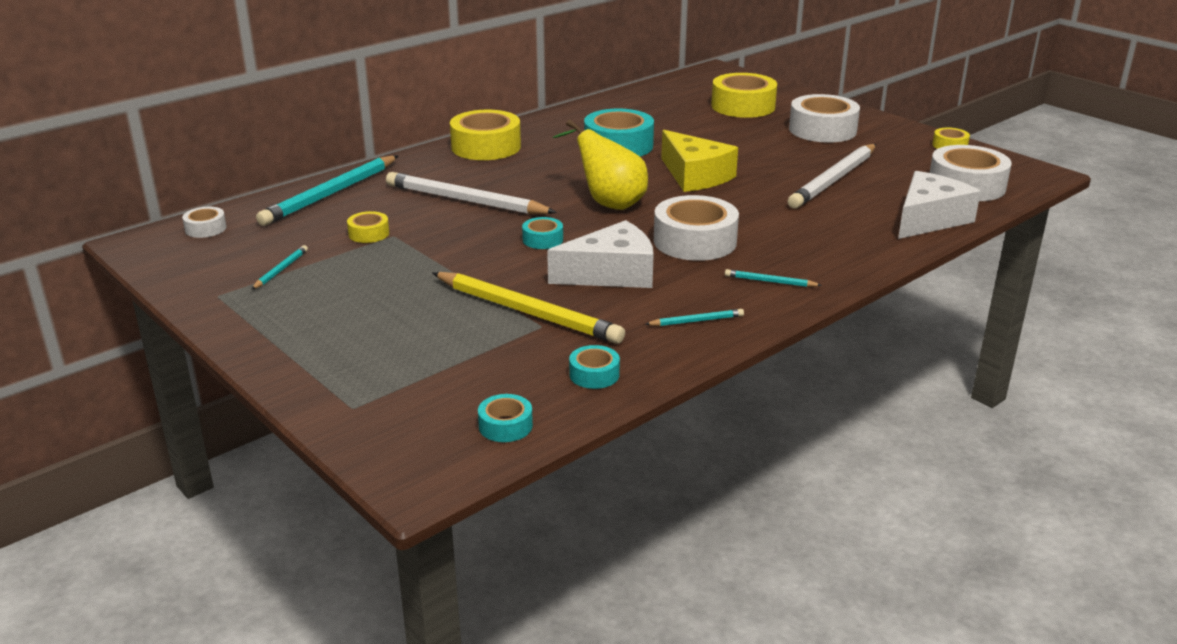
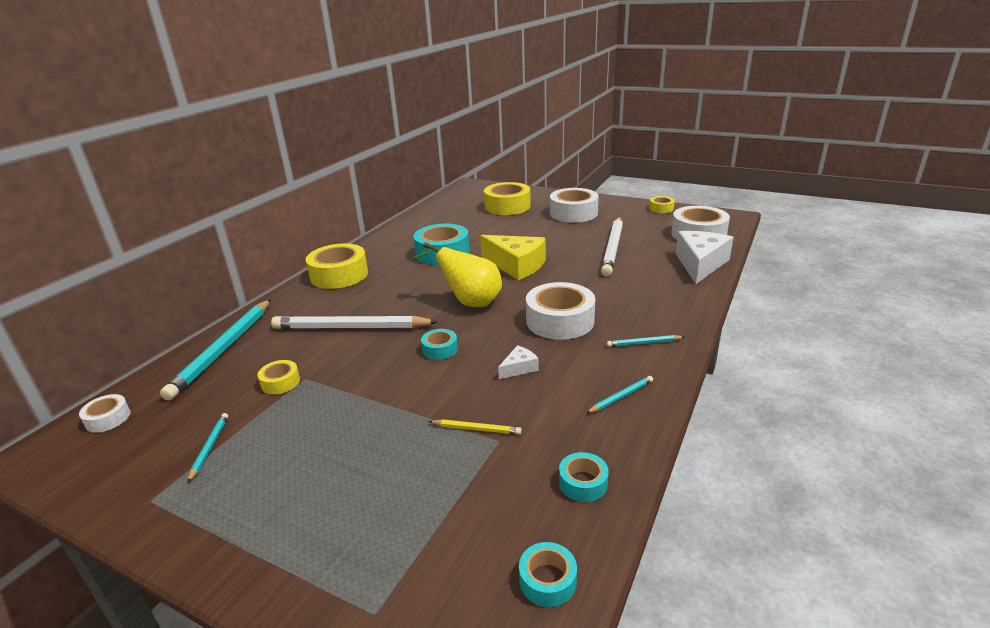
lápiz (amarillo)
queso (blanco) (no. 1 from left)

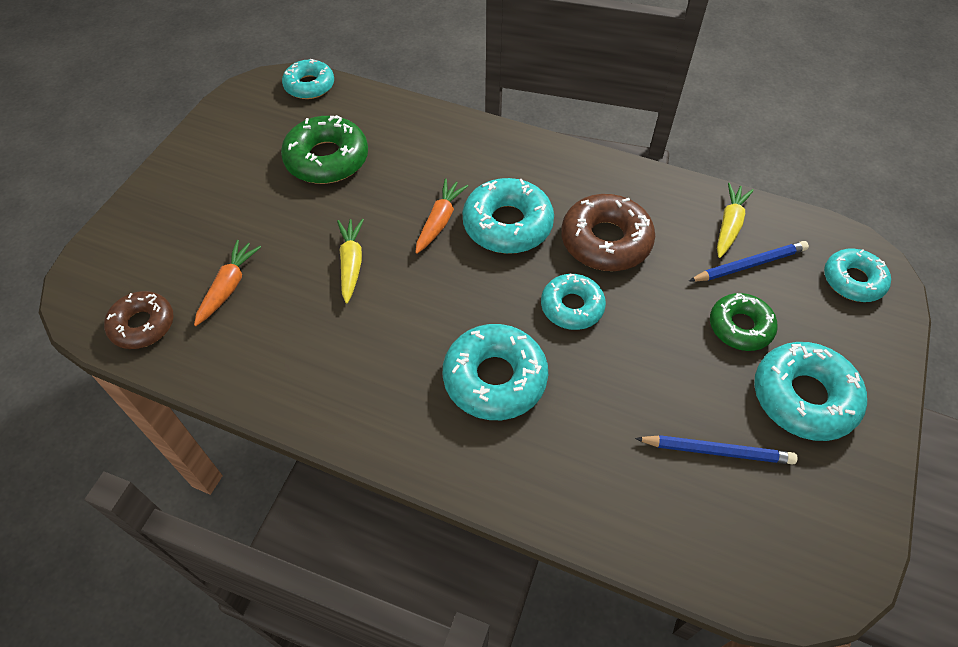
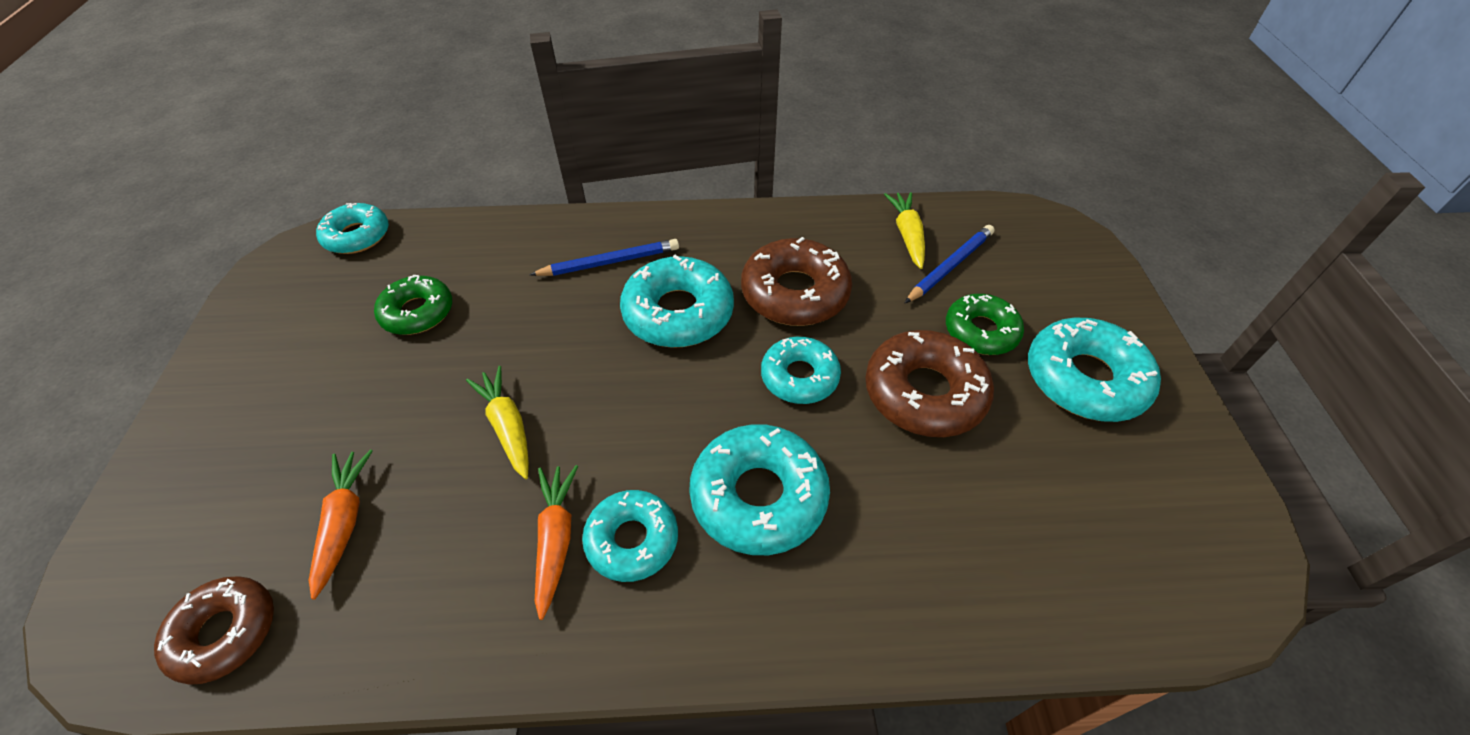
rosquilla (marrón) (no. 3 from left)
zanahoria (naranja) (no. 2 from left)
lápiz (azul) (no. 1 from left)
rosquilla (turquesa) (no. 2 from left)
rosquilla (verde) (no. 1 from left)

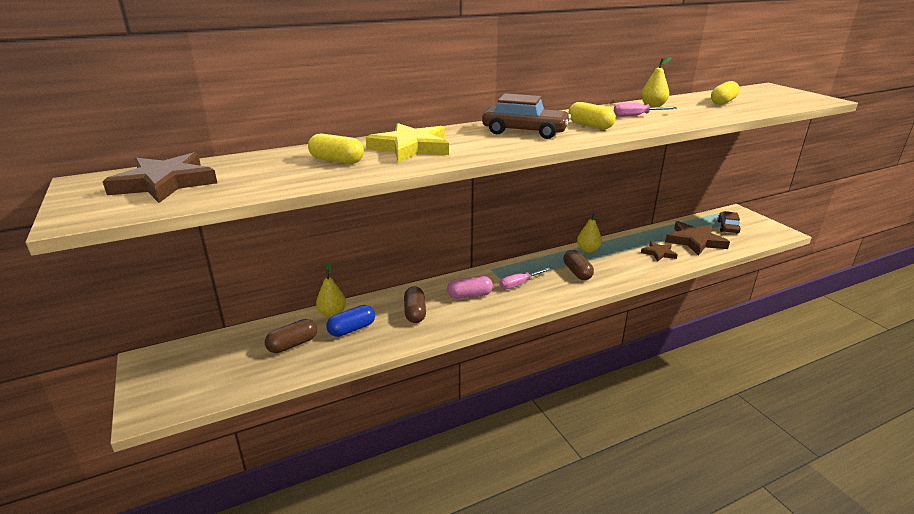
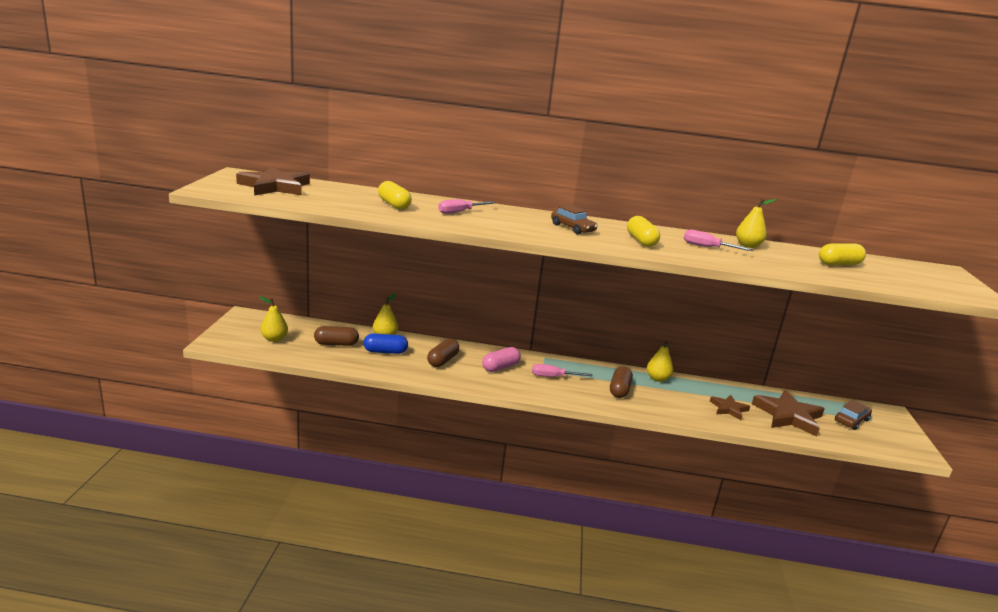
pera (amarillo) (no. 1 from left)
destornillador (rosa) (no. 1 from left)
cápsula (rosa)
coche (marrón) (no. 1 from left)

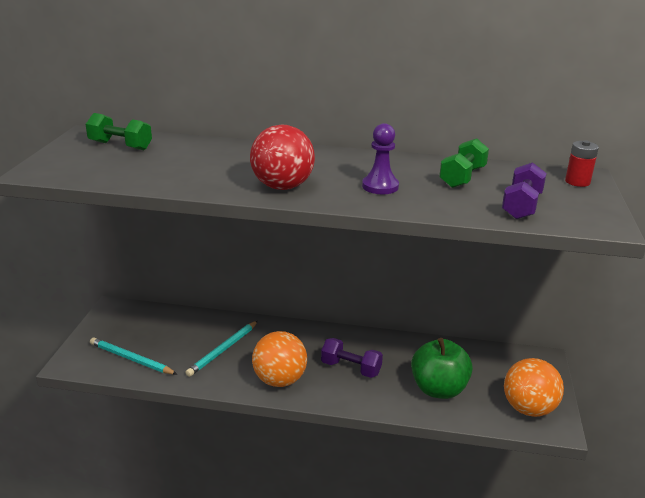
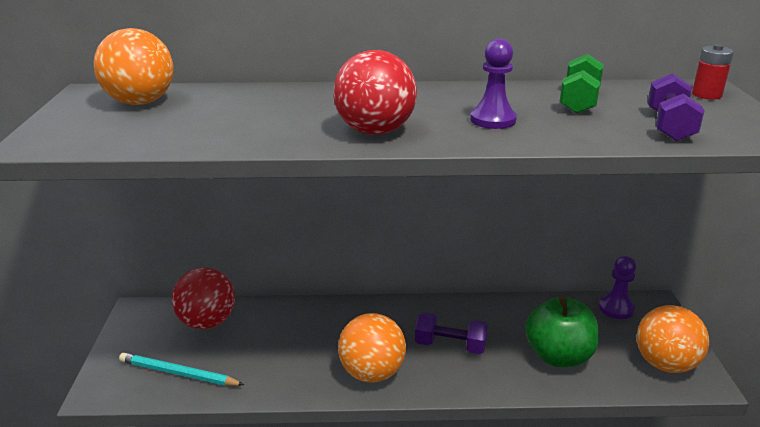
lápiz (turquesa) (no. 2 from left in the first image)
pelota (rojo) (no. 1 from left)
peón (morado) (no. 2 from left)
pelota (naranja) (no. 1 from left)

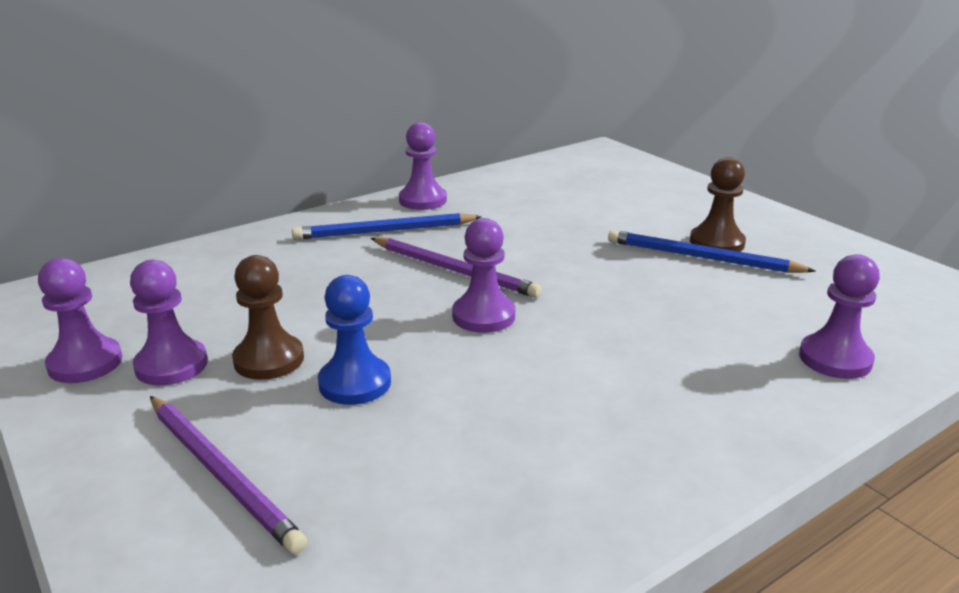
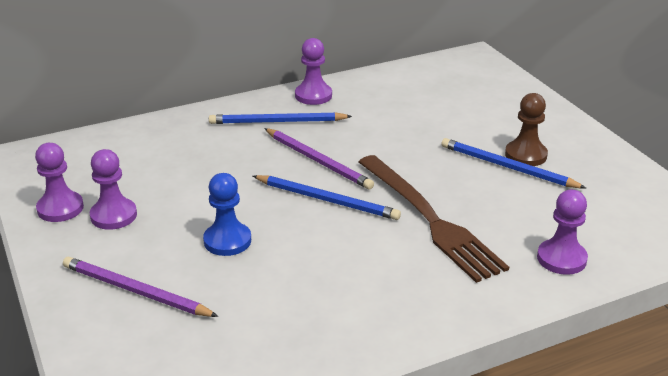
peón (marrón) (no. 1 from left in the first image)
tenedor (marrón)
lápiz (azul) (no. 2 from left)
lápiz (morado) (no. 1 from left)

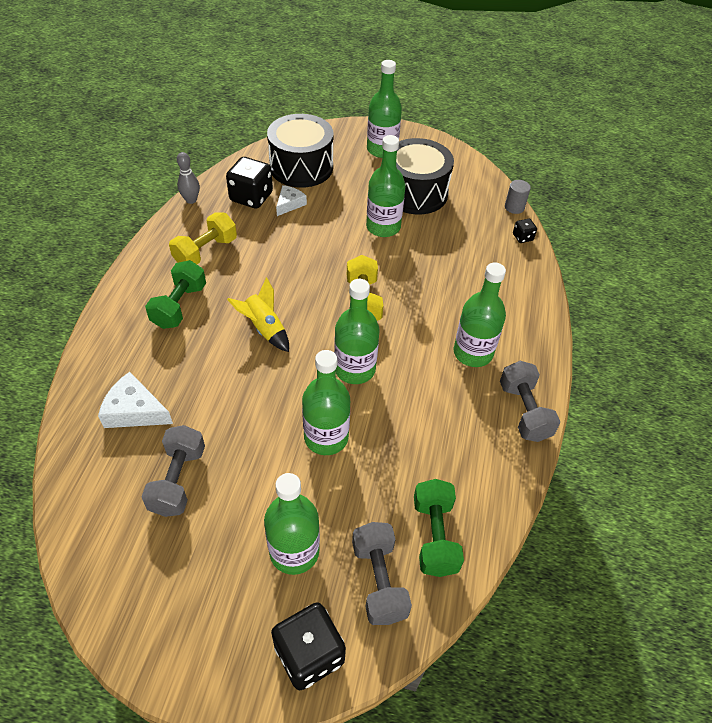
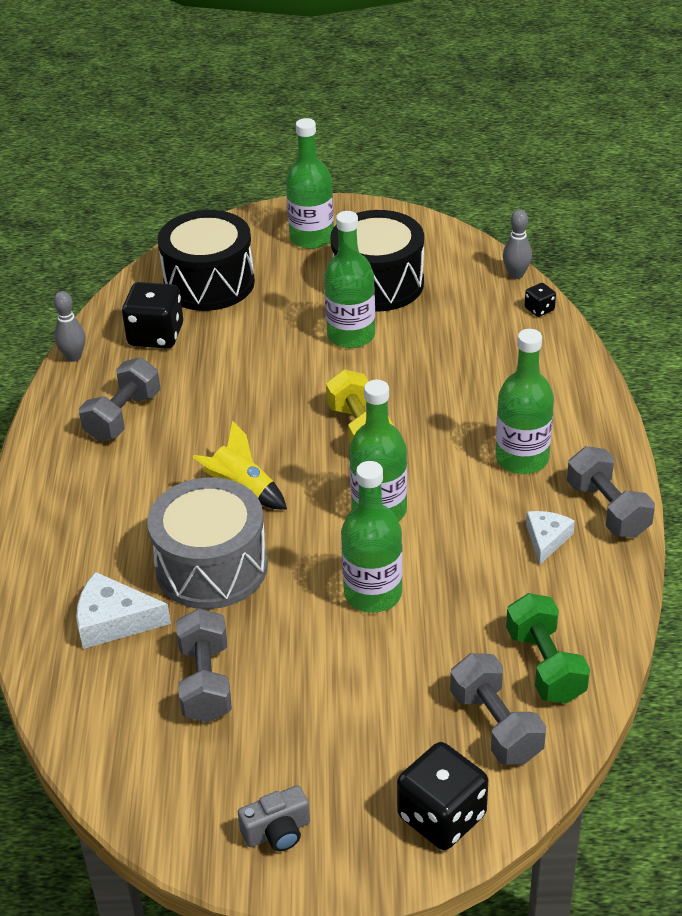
mancuerna (verde) (no. 1 from left in the first image)
botella (verde) (no. 1 from left in the first image)
tambor (gris)
cámara (gris)
queso (blanco) (no. 2 from left)
bolo (gris) (no. 2 from left)
mancuerna (gris) (no. 1 from left)

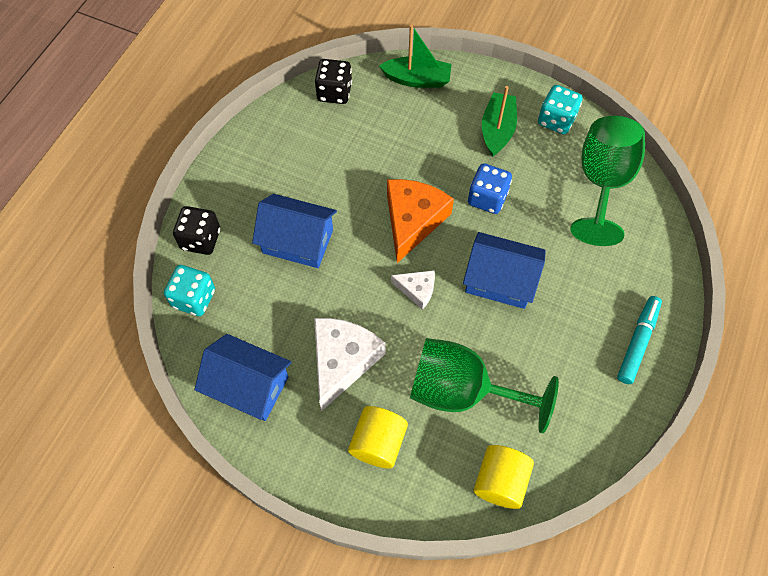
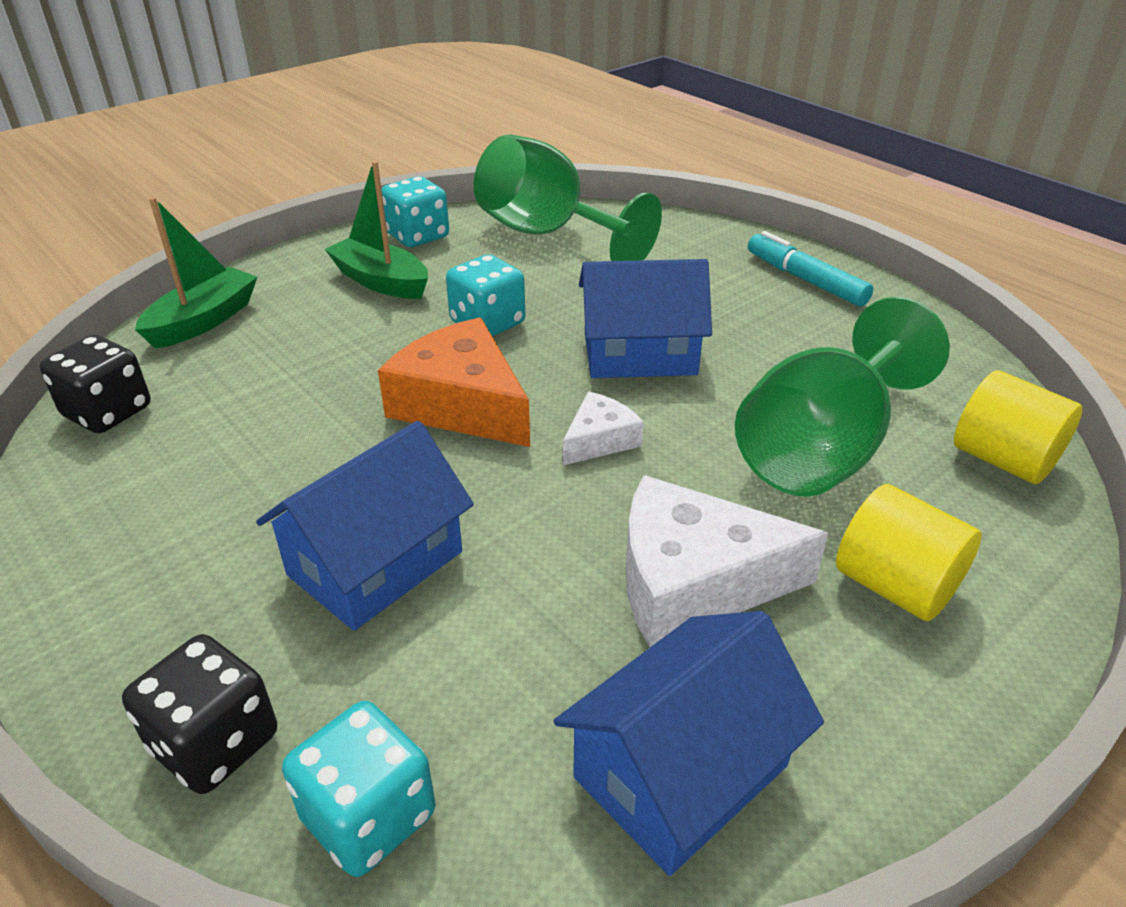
dado (turquesa) (no. 3 from left)
queso (blanco) (no. 2 from left)
casa (azul) (no. 2 from left)

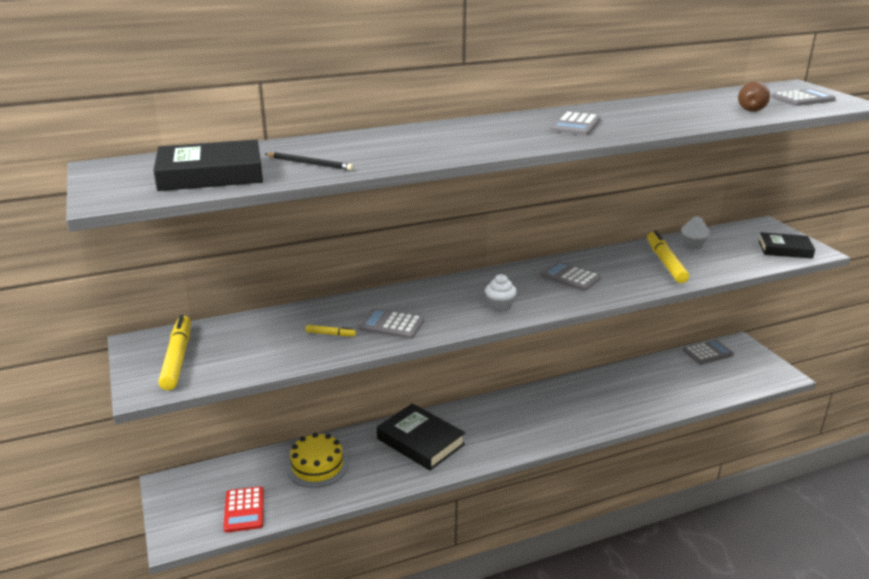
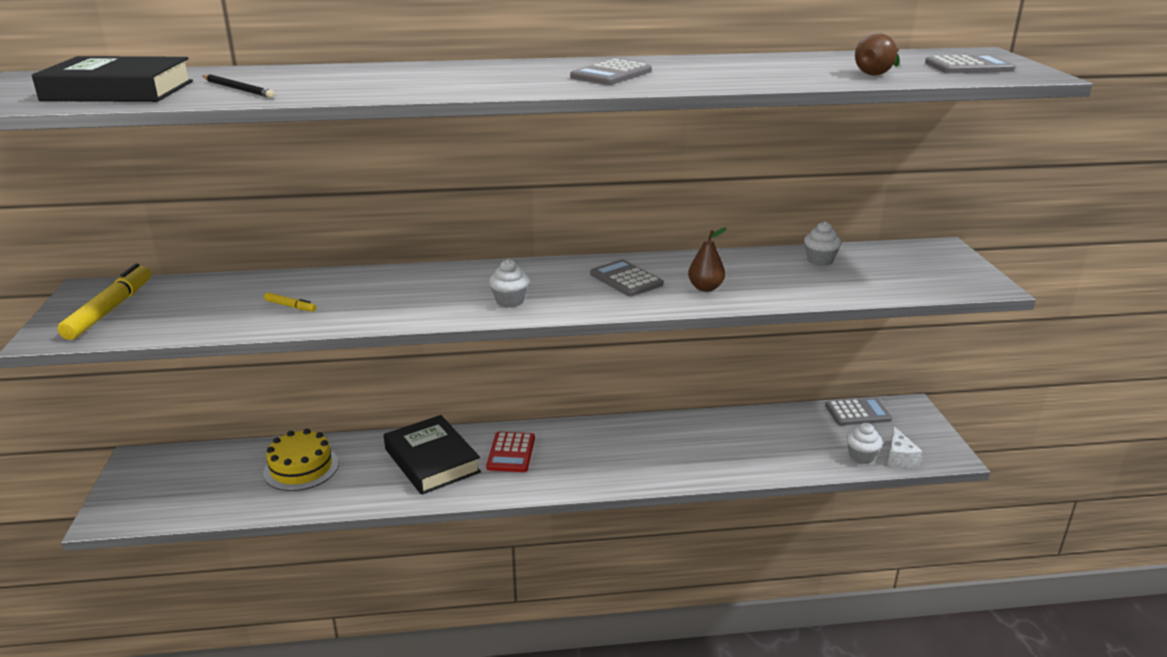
calculadora (gris) (no. 1 from left in the first image)
rotulador (amarillo) (no. 3 from left in the first image)
libro (negro) (no. 3 from left in the first image)
pera (marrón) (no. 1 from left)
magdalena (blanco) (no. 3 from left)
queso (blanco)
calculadora (rojo)

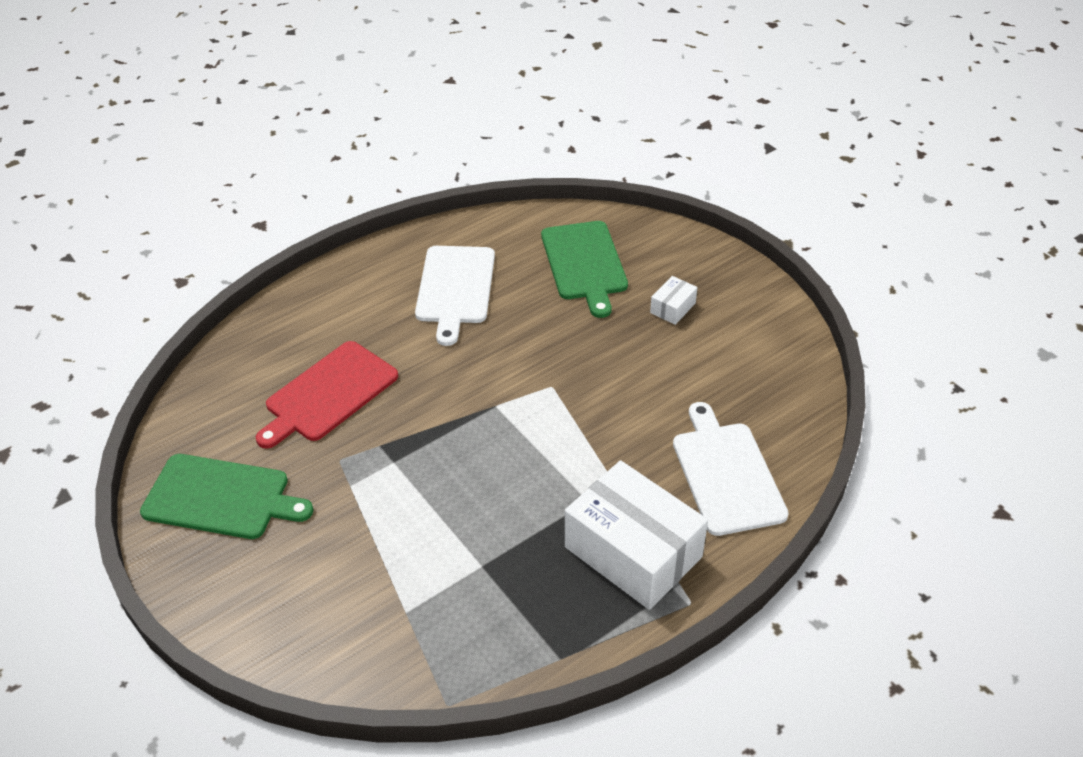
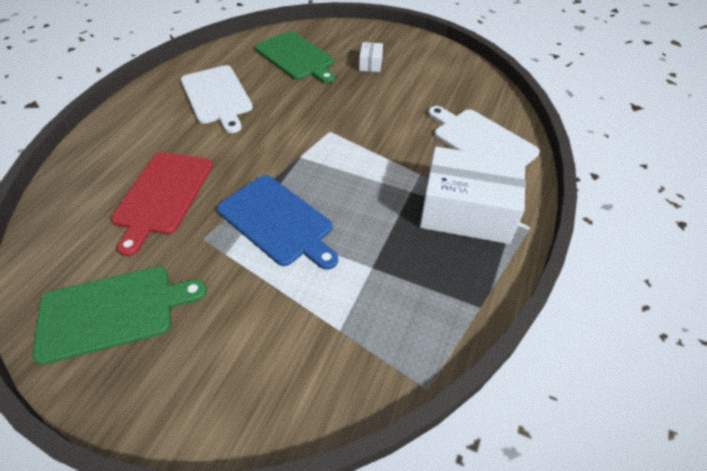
tabla de cortar (azul)

